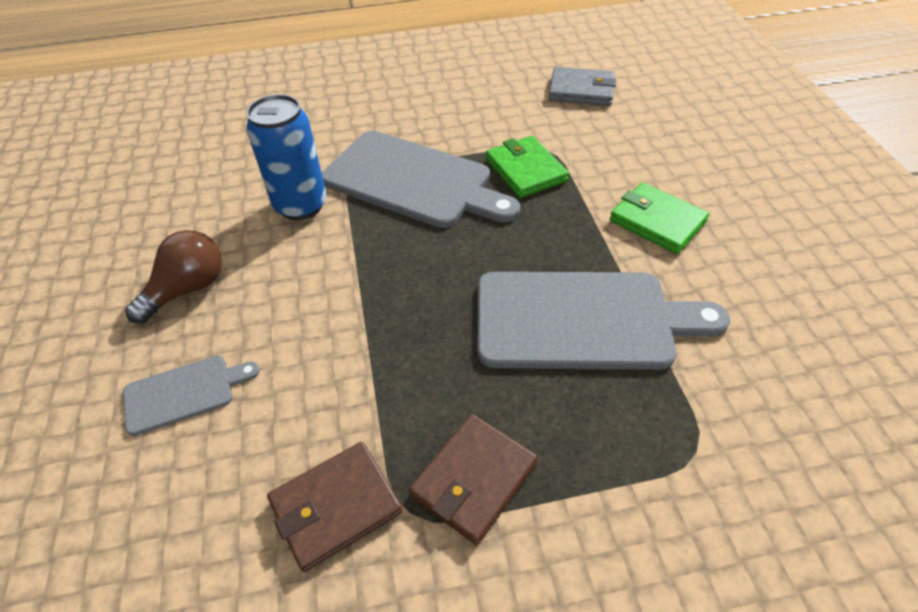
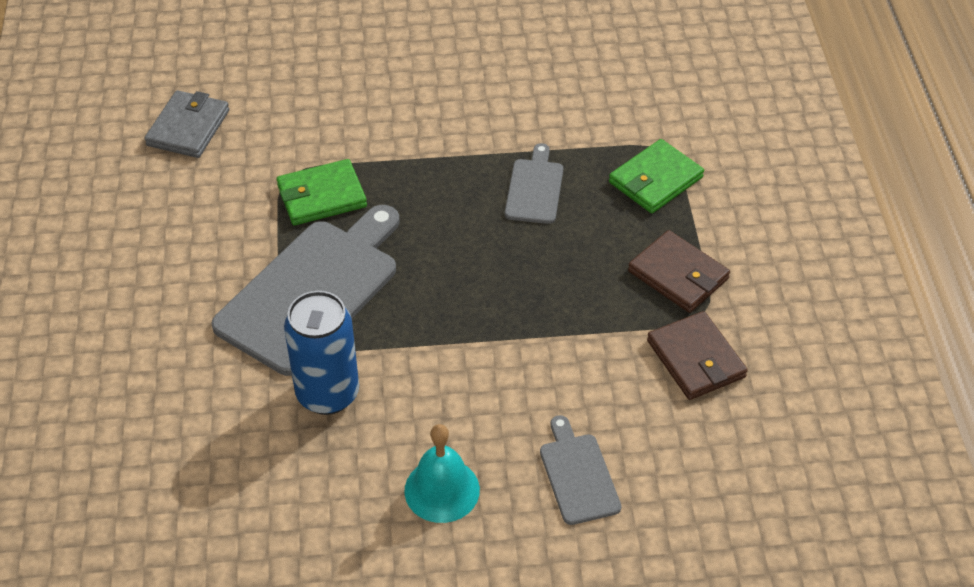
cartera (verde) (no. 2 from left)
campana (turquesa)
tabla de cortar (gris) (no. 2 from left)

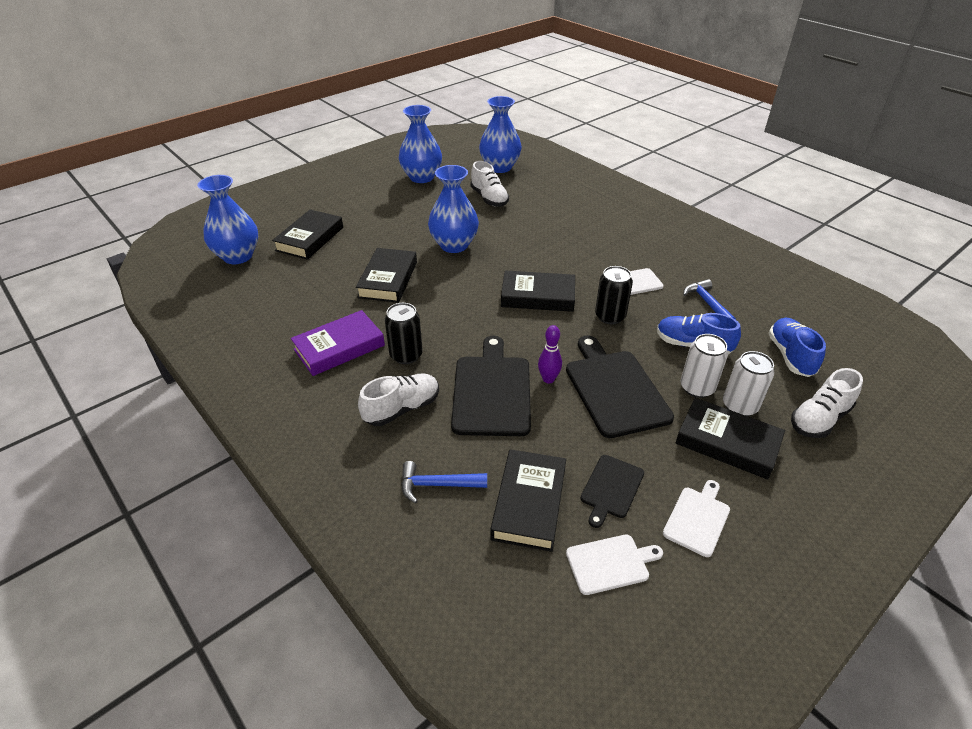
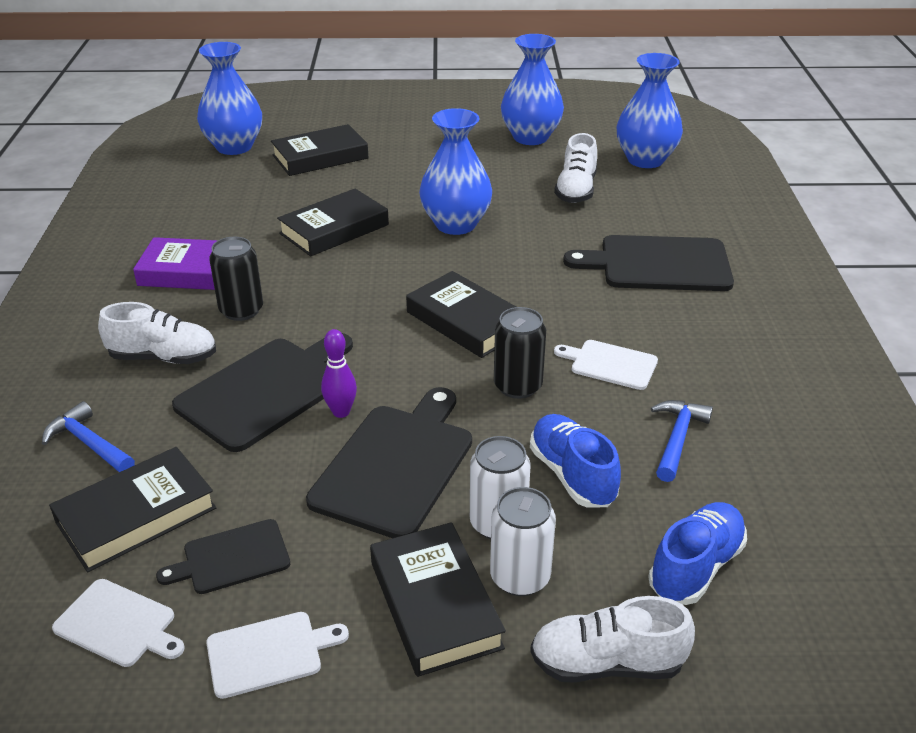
tabla de cortar (negro) (no. 4 from left)

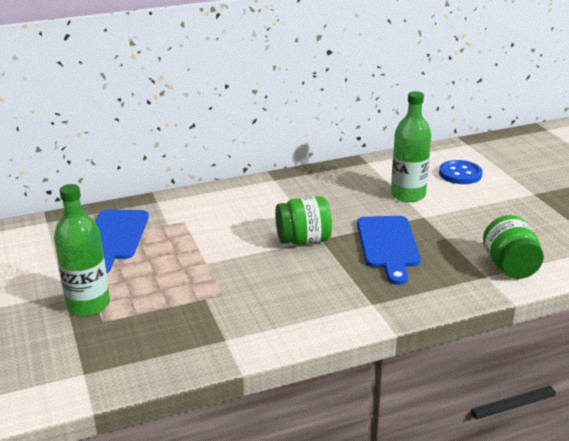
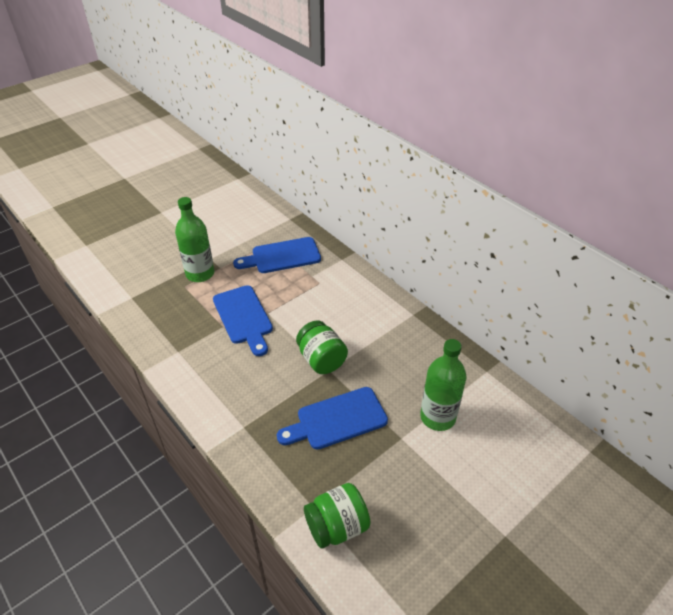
botón (azul)
tabla de cortar (azul) (no. 1 from left)

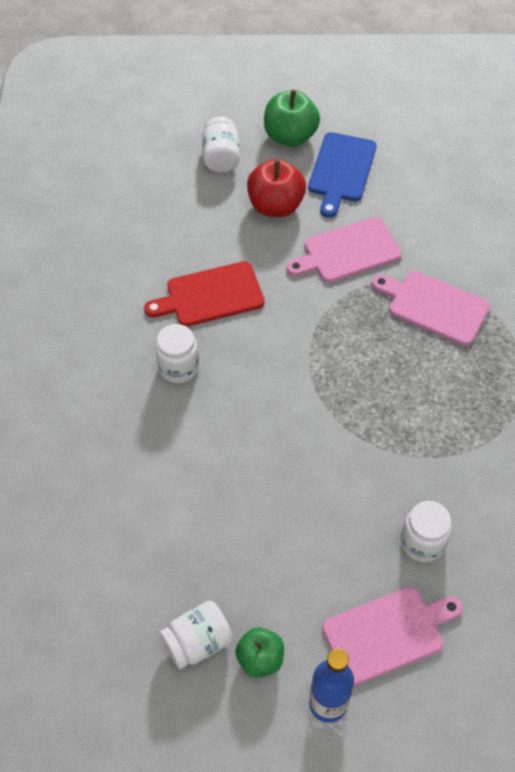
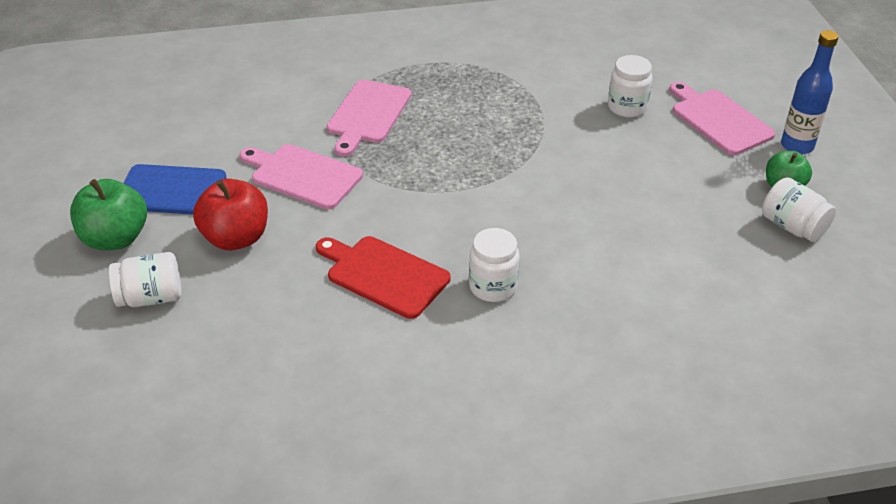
tabla de cortar (rojo)
tabla de cortar (rosa) (no. 1 from left)

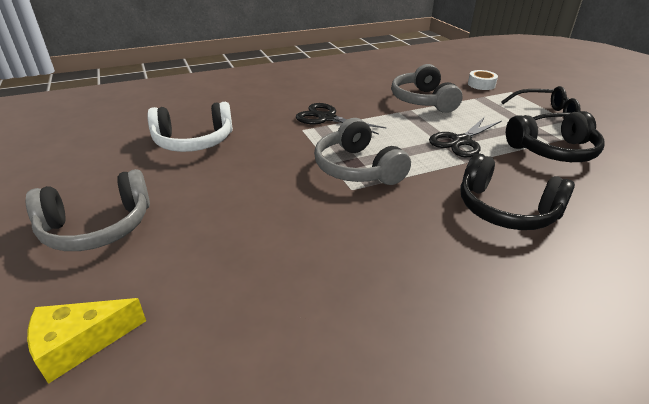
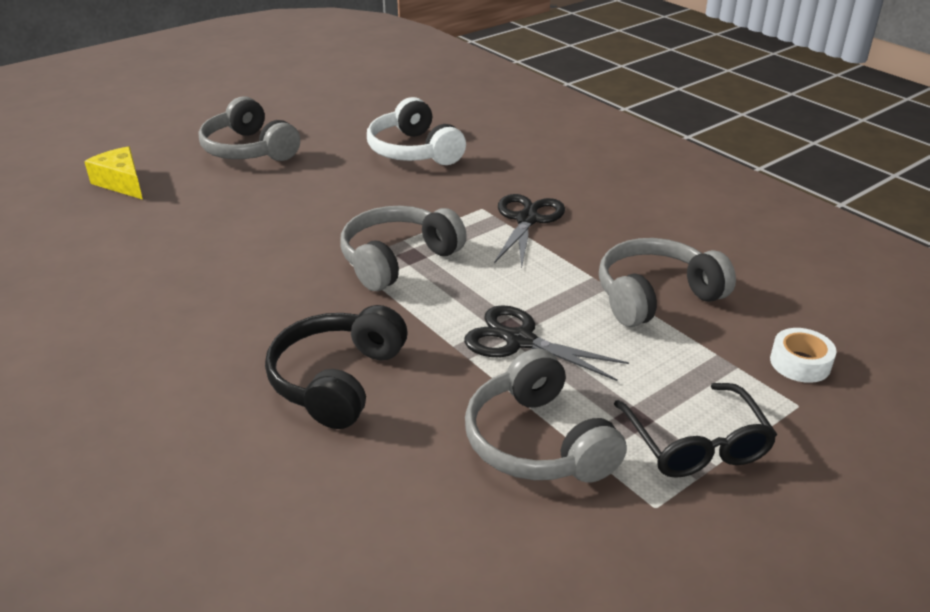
auriculares (gris) (no. 3 from left)

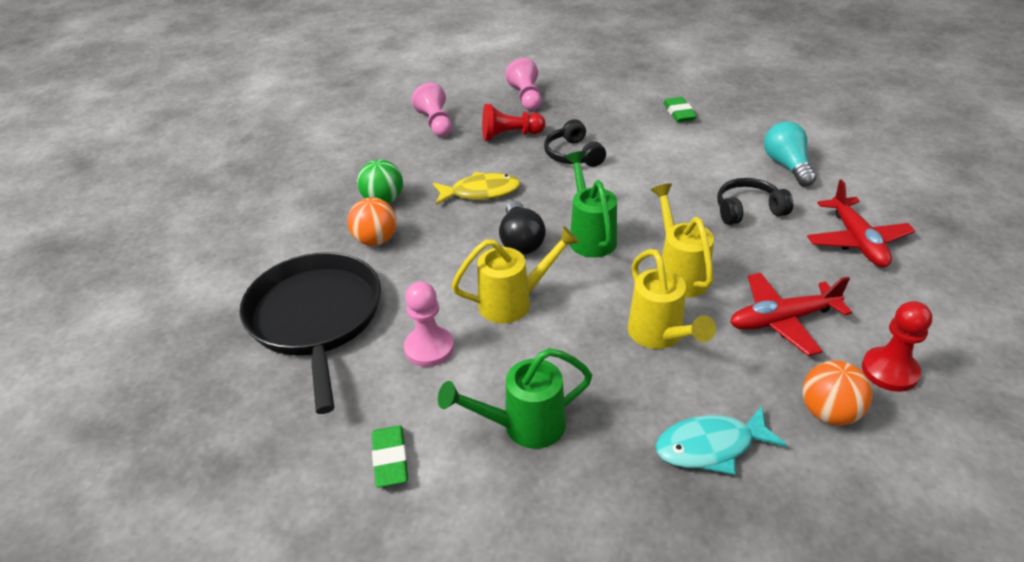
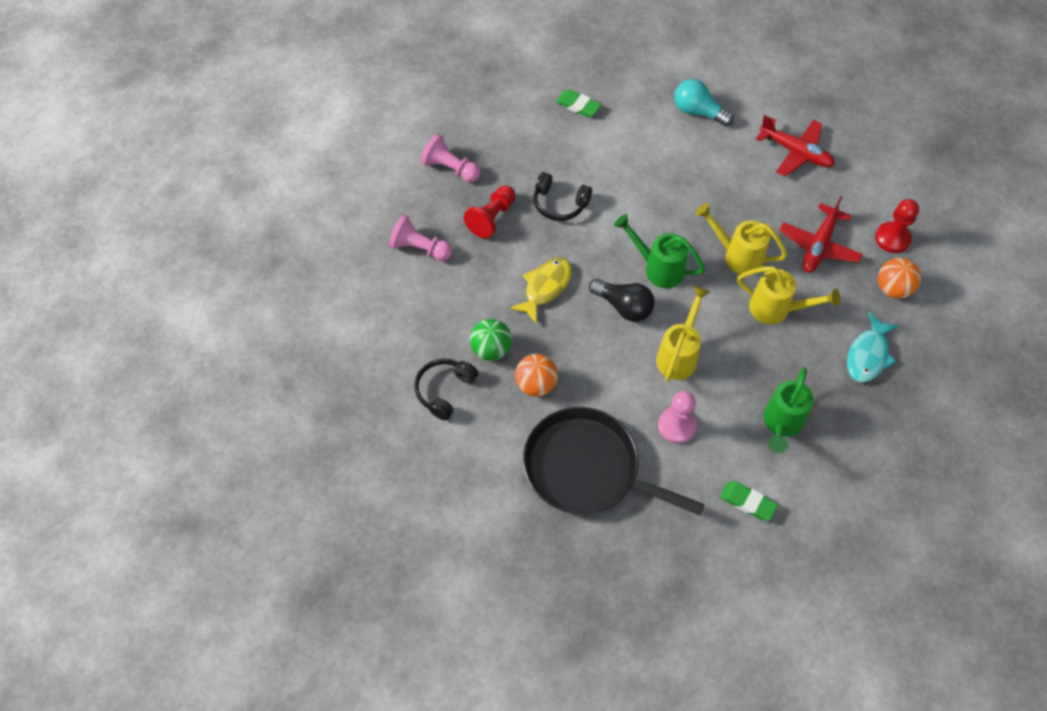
auriculares (negro) (no. 1 from left)

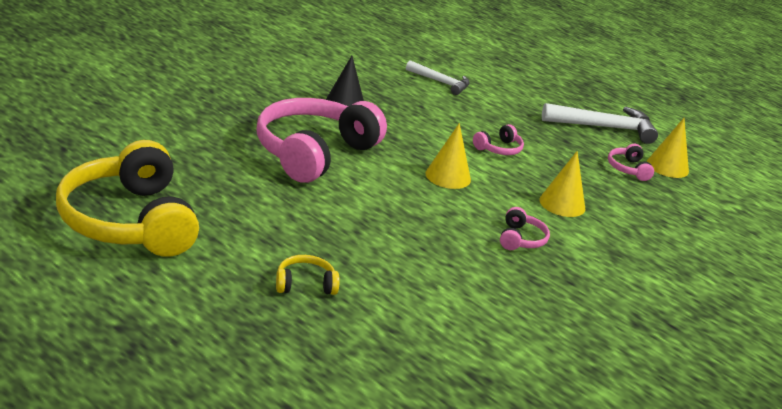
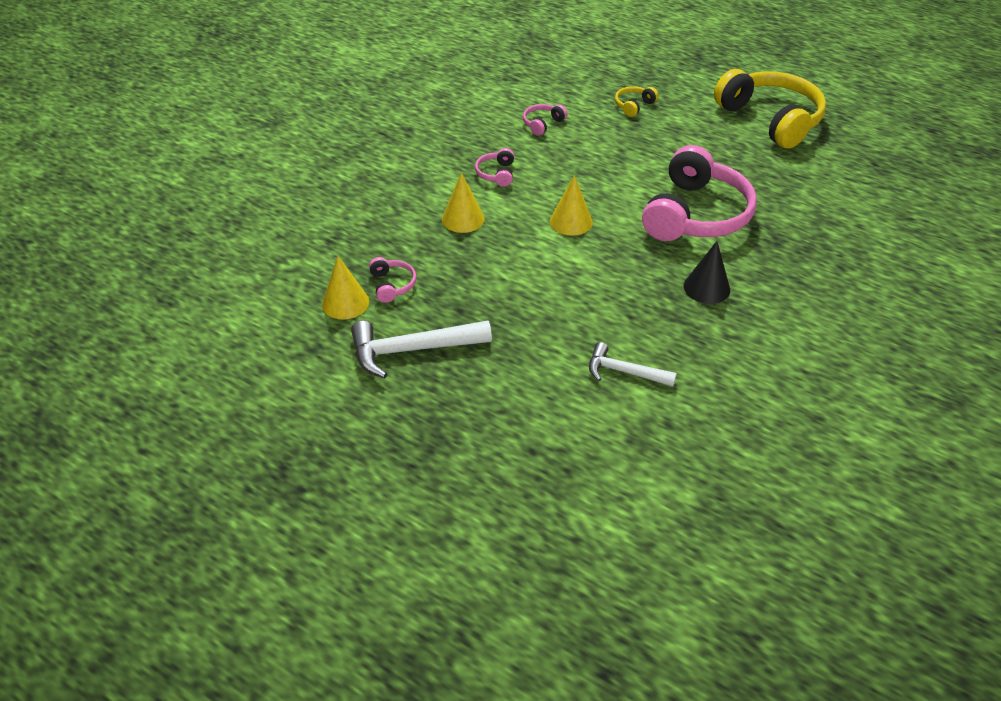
auriculares (rosa) (no. 3 from left)
auriculares (amarillo) (no. 1 from left)

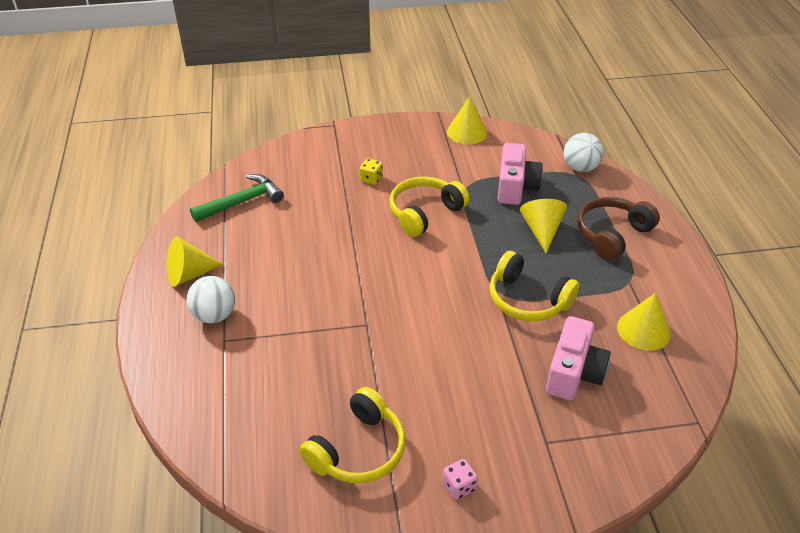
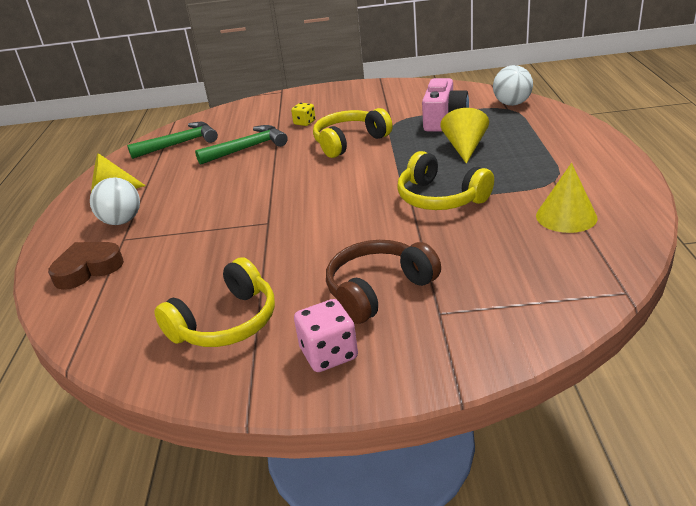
cono (amarillo) (no. 2 from left in the first image)
cámara (rosa) (no. 2 from left in the first image)
corazón (marrón)
martillo (verde) (no. 2 from left)
auriculares (marrón)
dado (rosa)

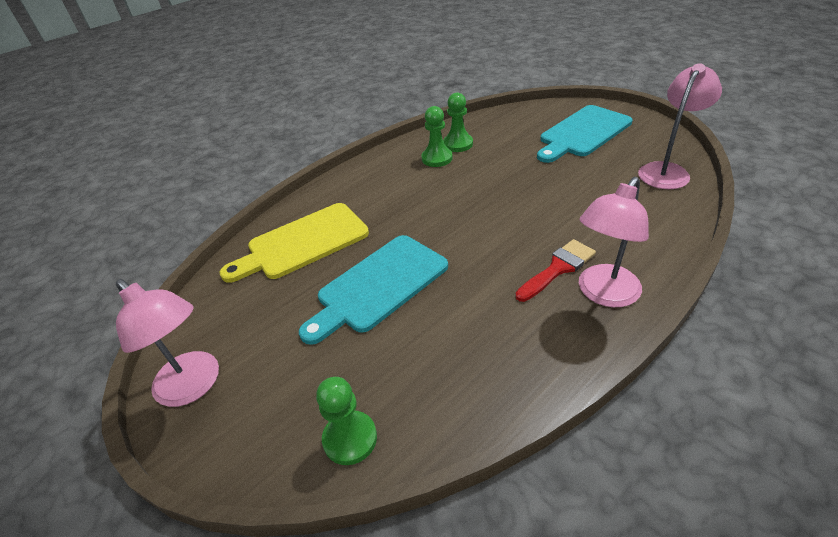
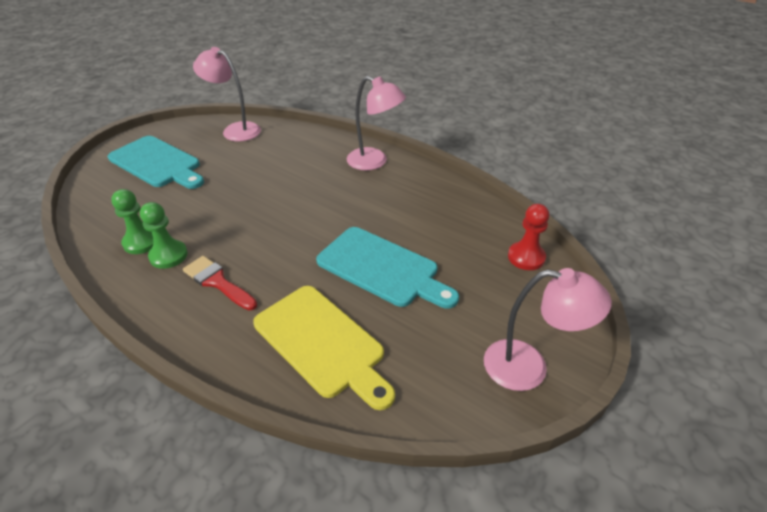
pincel (rojo)
peón (rojo)
lámpara (rosa) (no. 3 from left)

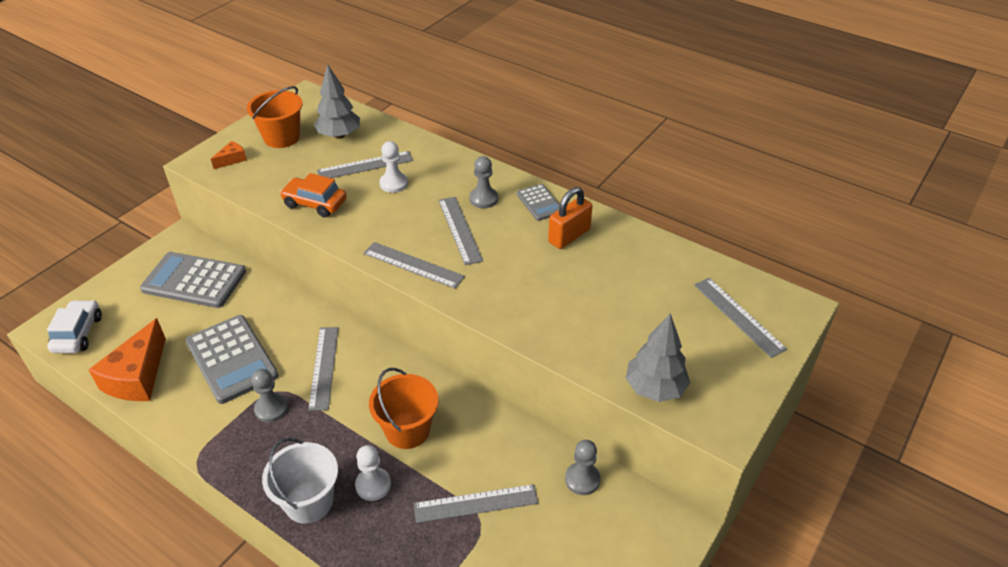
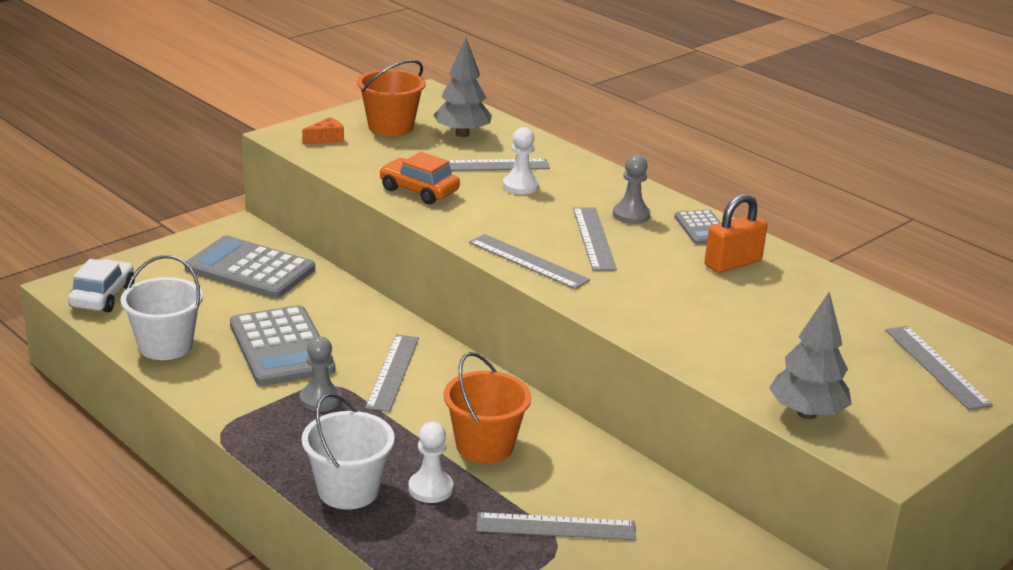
peón (gris) (no. 3 from left in the first image)
balde (blanco) (no. 1 from left)

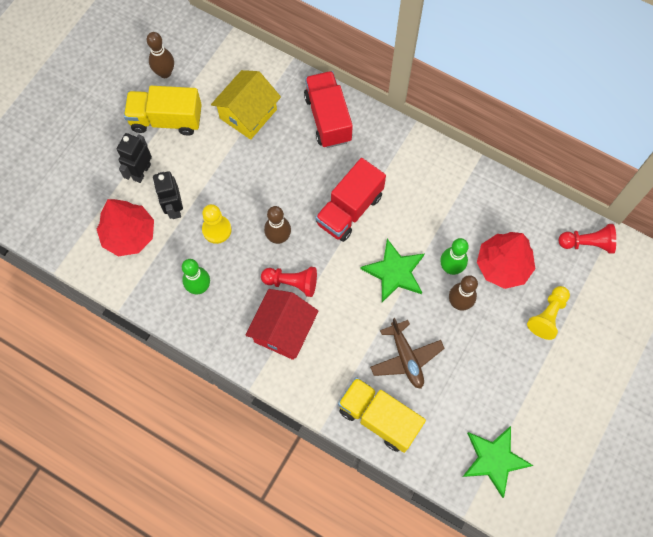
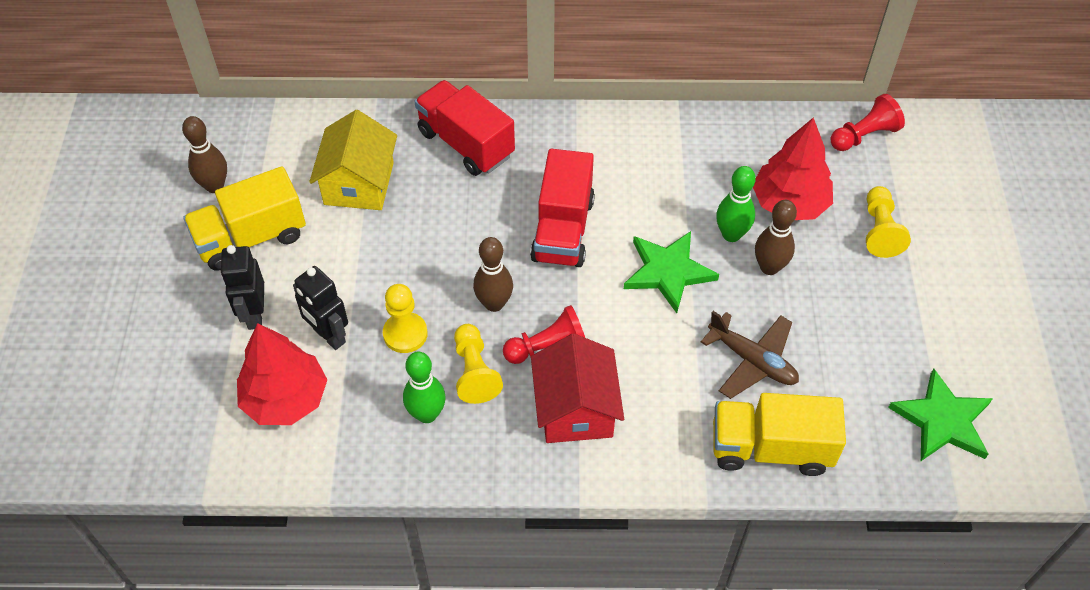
peón (amarillo) (no. 2 from left)

